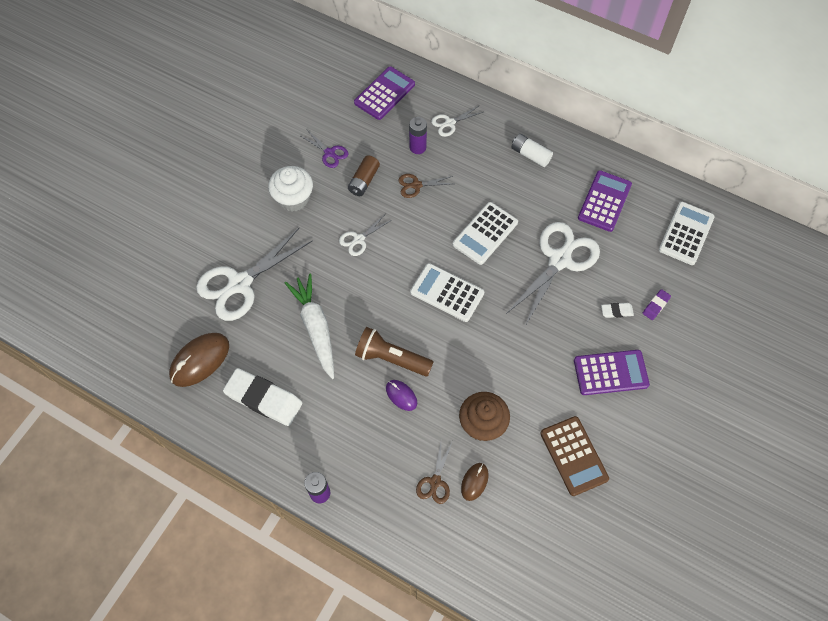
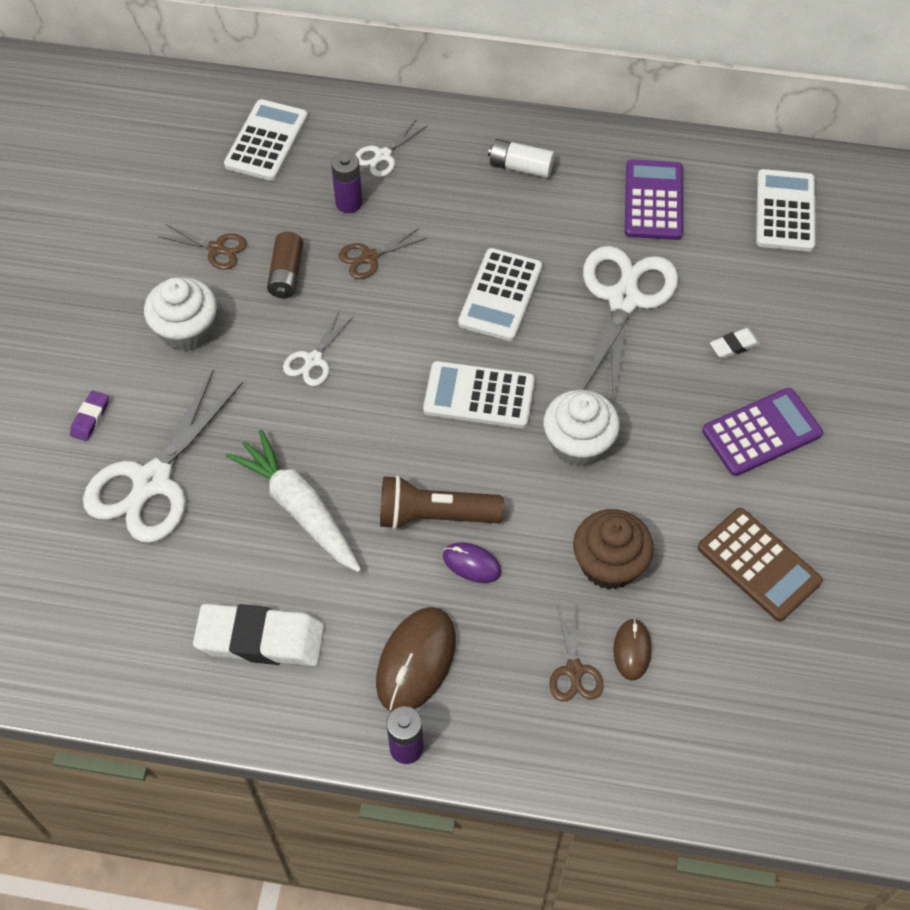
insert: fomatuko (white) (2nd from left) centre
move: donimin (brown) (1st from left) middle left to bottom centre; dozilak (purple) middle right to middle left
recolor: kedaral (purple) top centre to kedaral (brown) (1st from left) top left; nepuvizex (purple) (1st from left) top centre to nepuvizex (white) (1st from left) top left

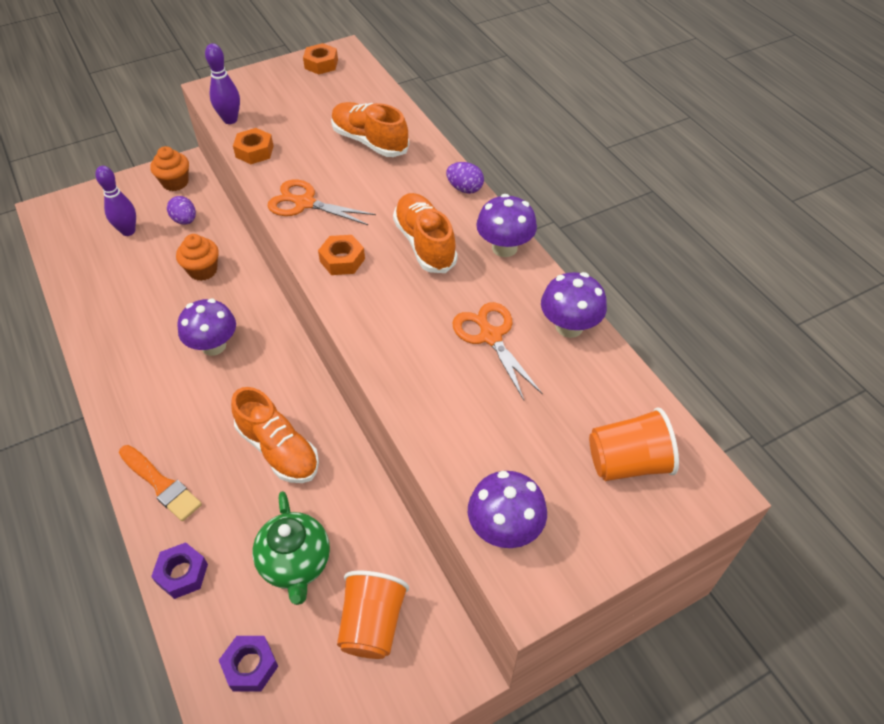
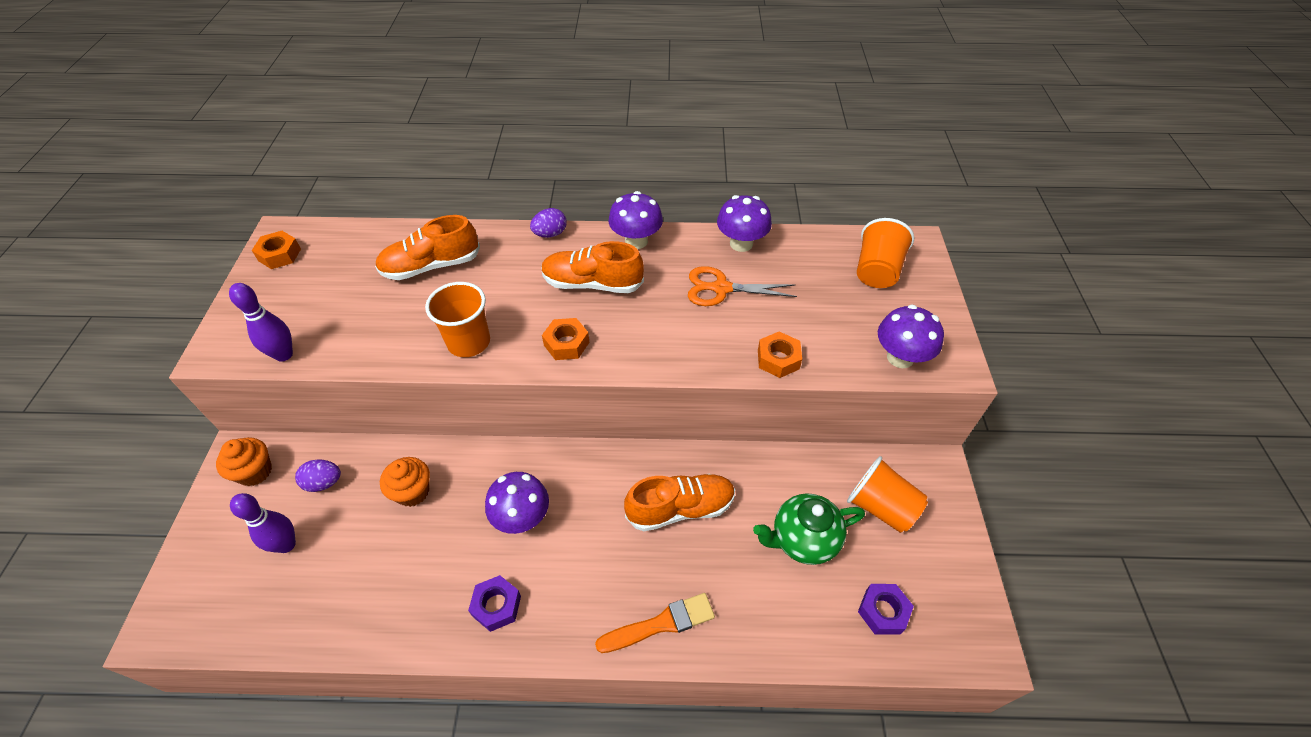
move: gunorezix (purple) (1st from left) bottom left to bottom centre; gunorezix (orange) (1st from left in the first image) top left to gunorezix (orange) (3rd from left) centre
replace: kedaral (orange) (1st from left) top centre to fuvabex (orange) (1st from left) centre
rotate: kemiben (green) bottom left = bottom centre 150 degrees clockwise

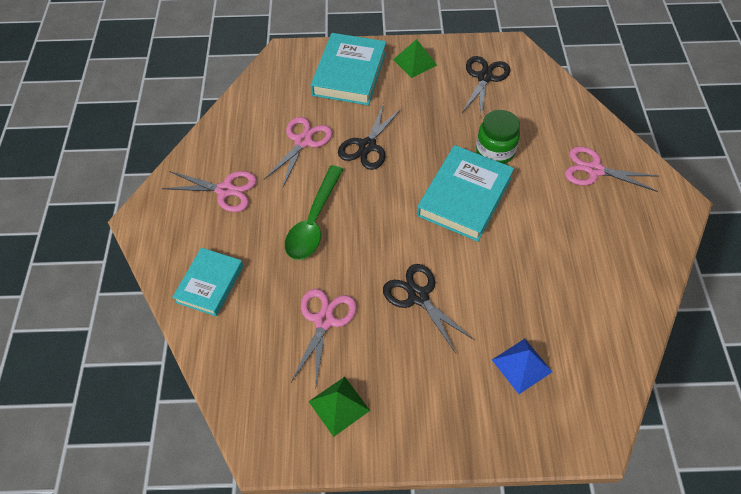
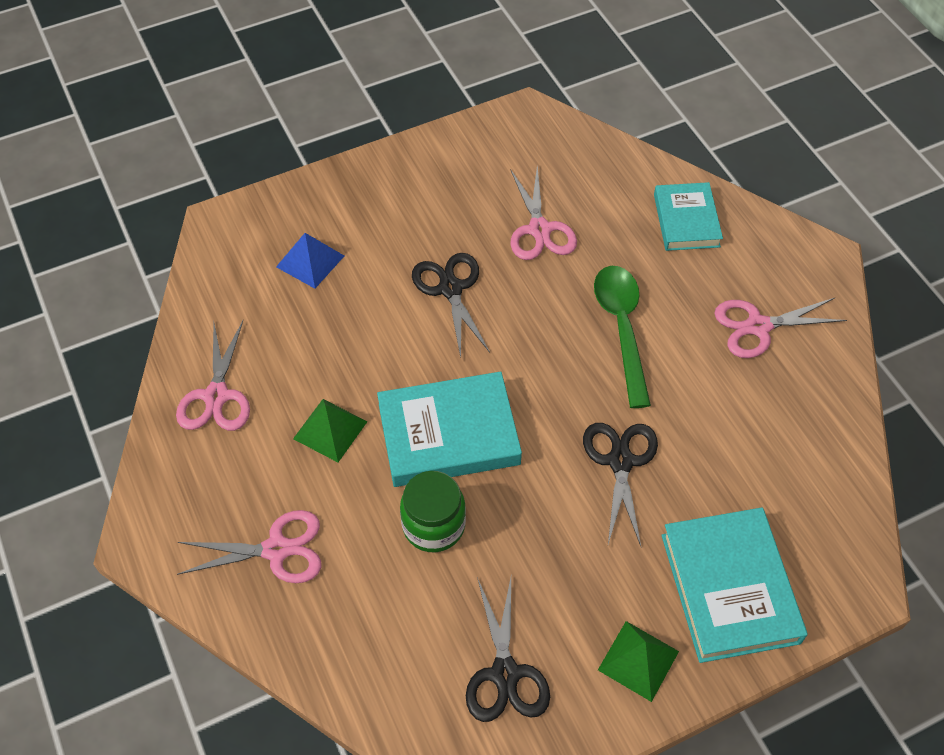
move: kedaral (pink) (2nd from left in the first image) top centre to kedaral (pink) (1st from left) middle left; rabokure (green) (1st from left) bottom centre to centre
rotate: kedaral (black) (2nd from left in the first image) centre = centre 135 degrees counterclockwise; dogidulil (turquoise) (3rd from left in the first image) centre = centre 75 degrees clockwise

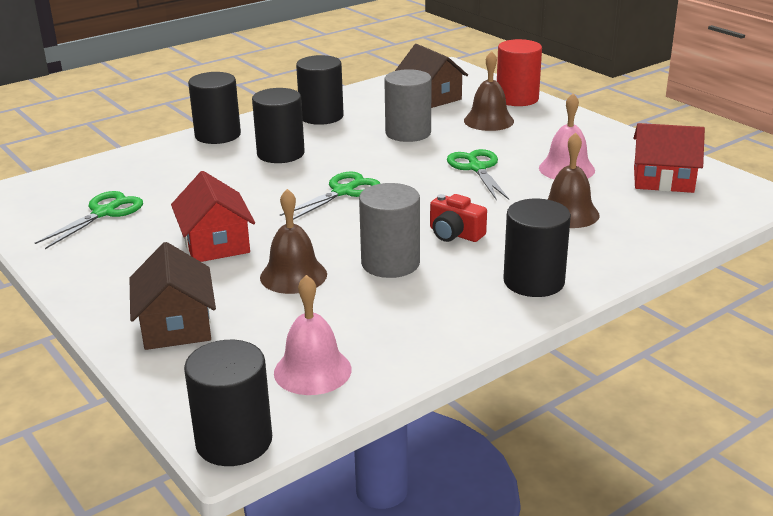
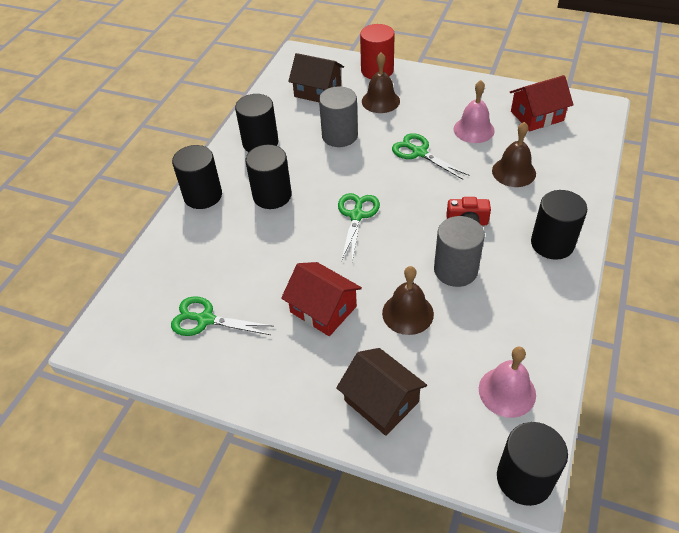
rotate: kedaral (green) (1st from left) middle left = middle left 75 degrees counterclockwise

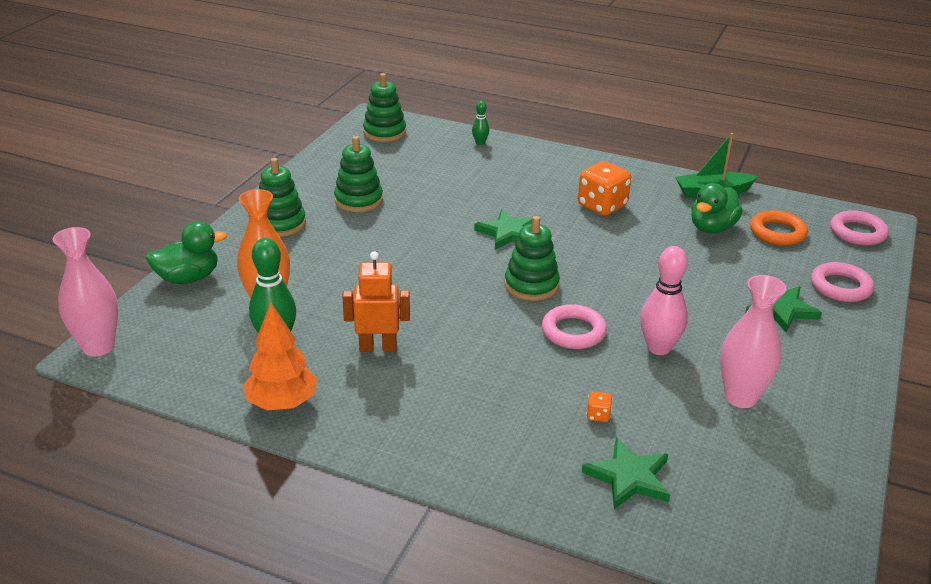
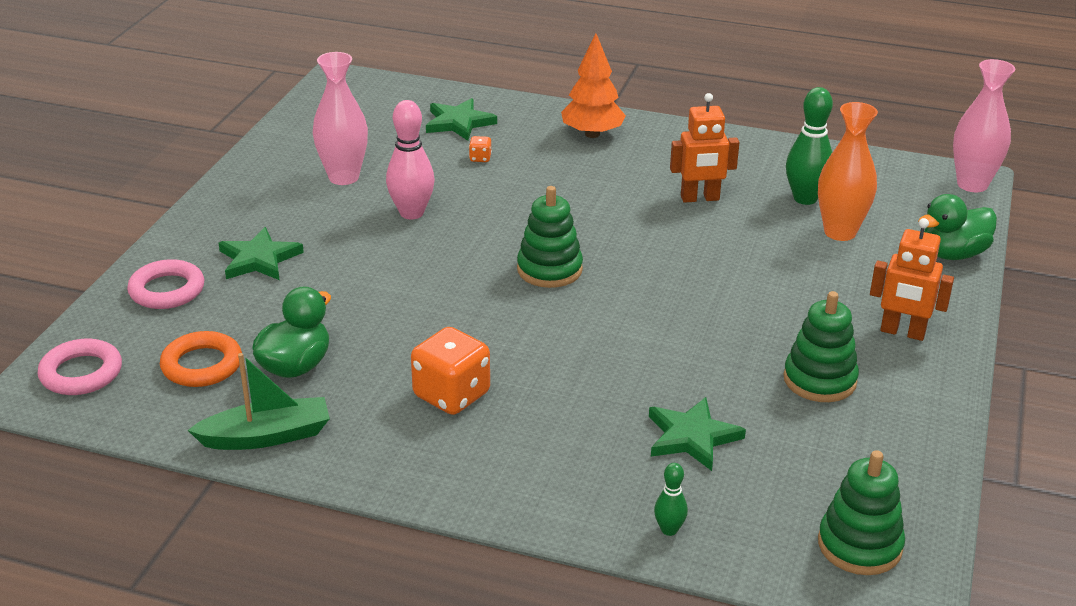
delete: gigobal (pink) (1st from left) centre
move: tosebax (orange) middle left to top centre; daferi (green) (1st from left in the first image) centre to daferi (green) (3rd from left) bottom centre
replace: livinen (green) (1st from left) middle left to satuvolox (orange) (2nd from left) middle right

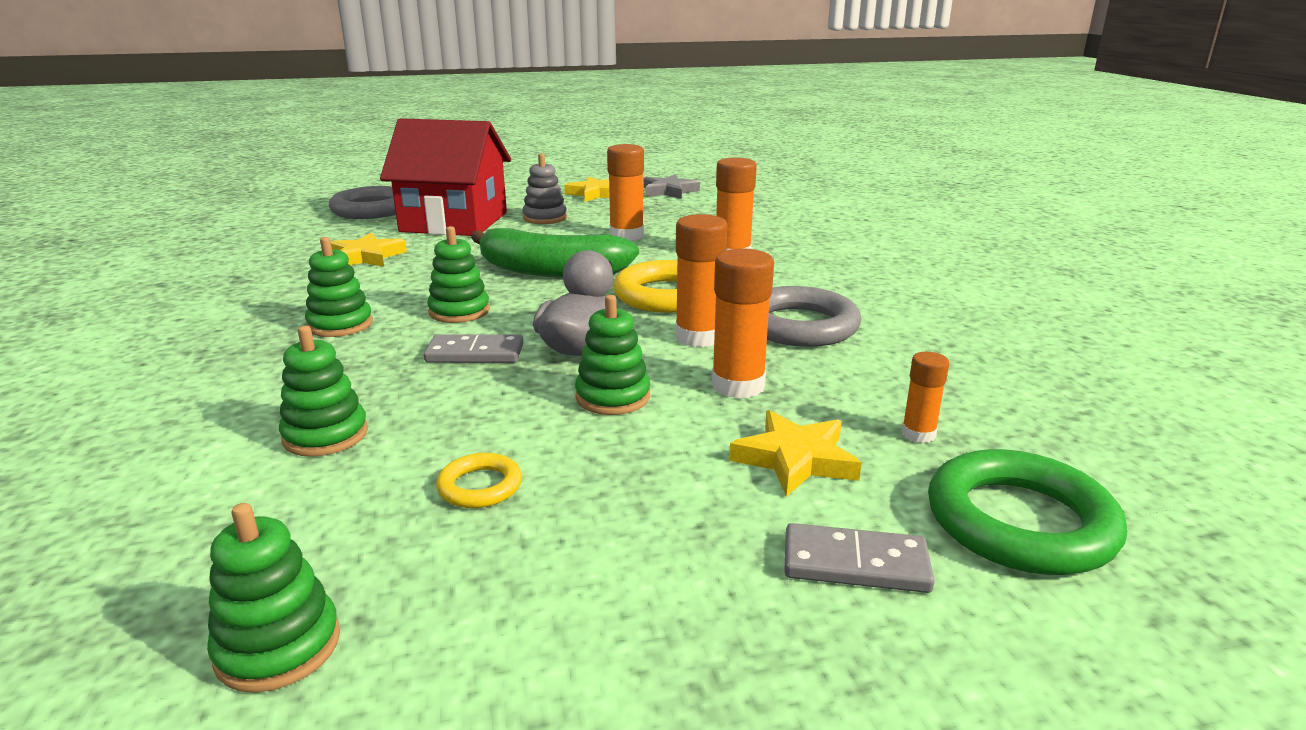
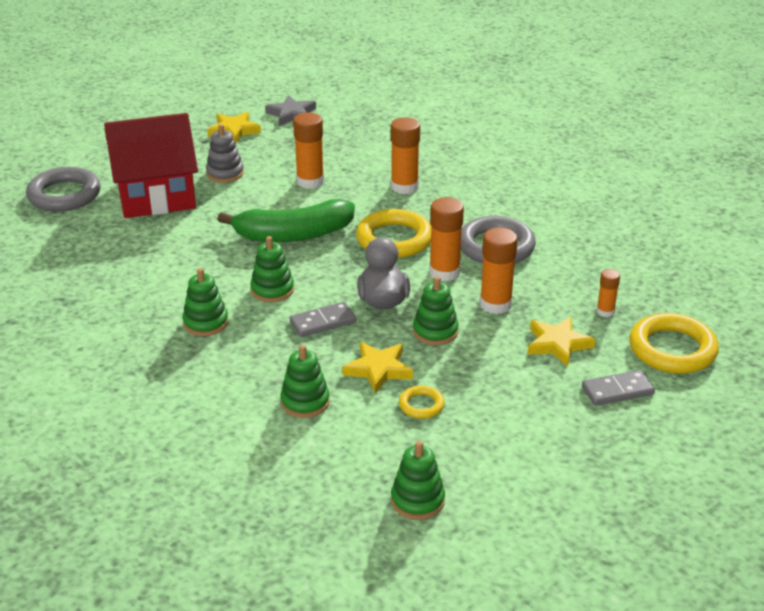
move: daferi (yellow) (1st from left in the first image) middle left to daferi (yellow) (2nd from left) centre
recolor: gigobal (green) bottom right to gigobal (yellow) (3rd from left) middle right

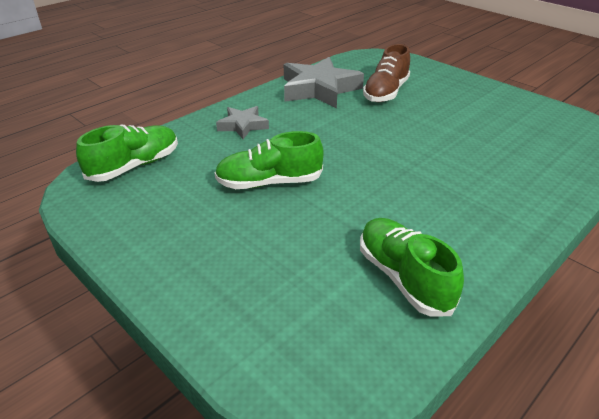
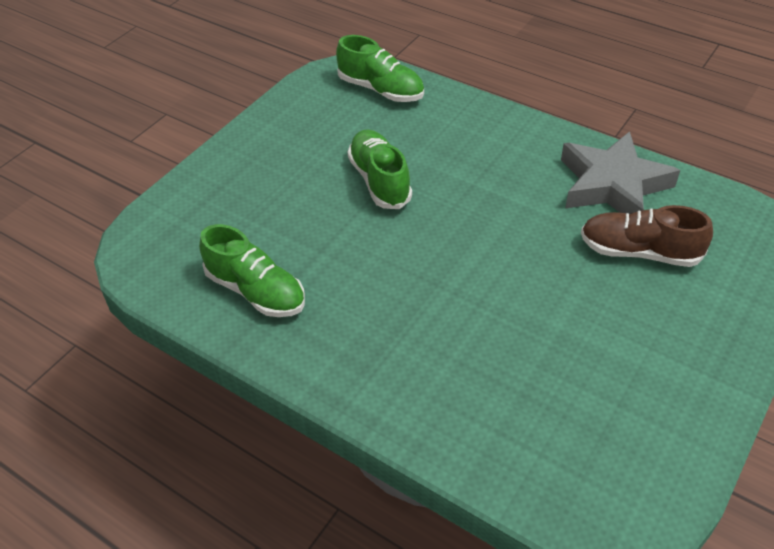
delete: daferi (grey) (1st from left) top centre
rotate: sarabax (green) (3rd from left in the first image) middle right = middle left 75 degrees clockwise

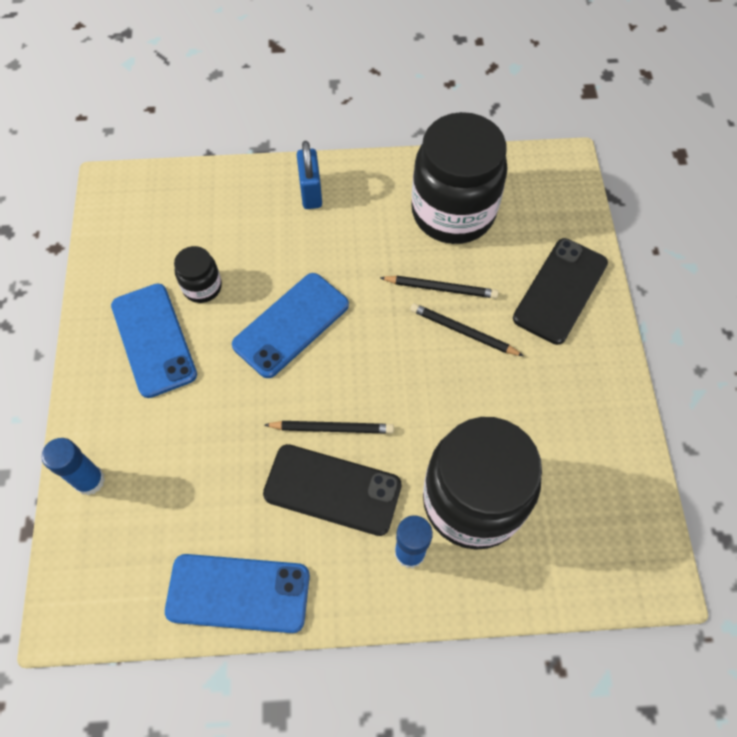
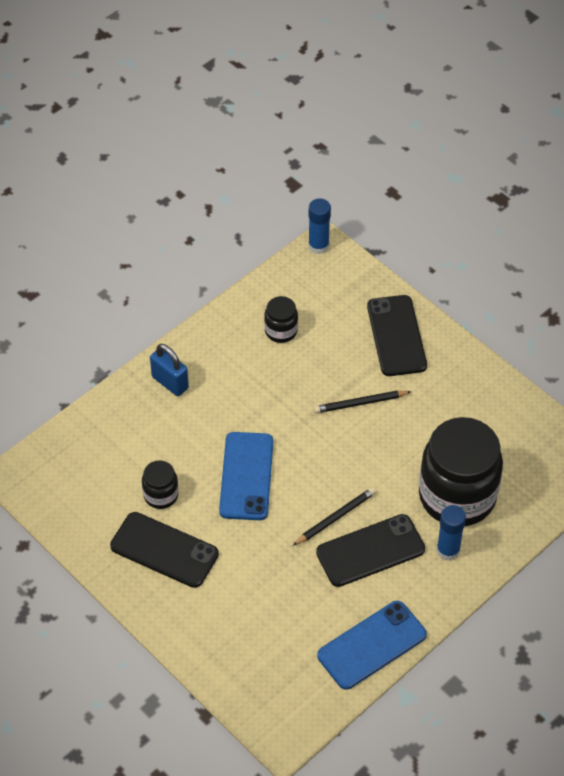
delete: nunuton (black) (2nd from left) centre
move: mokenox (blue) (1st from left) middle left to top centre
recolor: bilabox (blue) (1st from left) middle left to bilabox (black) (1st from left) bottom left
resize: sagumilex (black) (2nd from left) top centre = centre x0.45

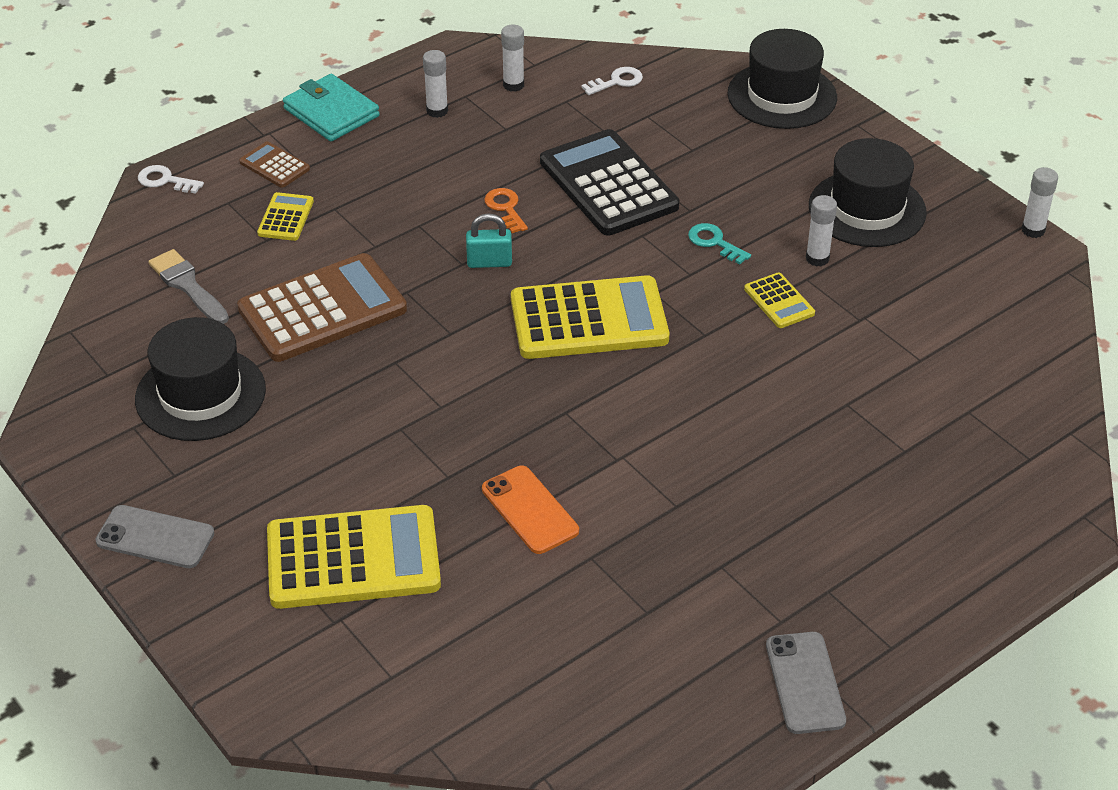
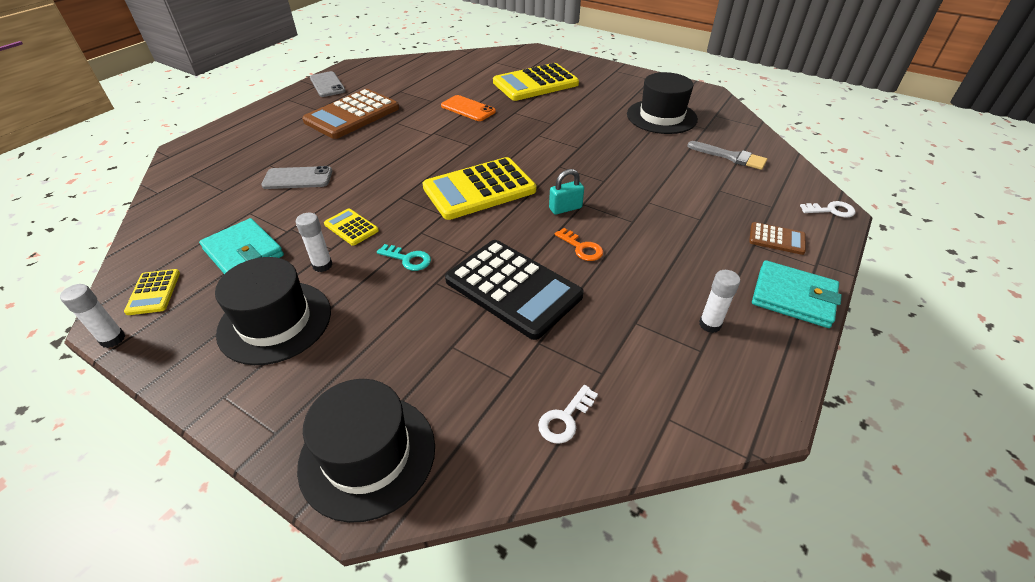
delete: mokenox (white) (2nd from left) top centre
insert: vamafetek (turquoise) (1st from left) middle left
move: bilabox (grey) (1st from left) bottom left to top left; nepuvizex (brown) (2nd from left in the first image) middle left to nepuvizex (brown) (1st from left) top centre; nepuvizex (yellow) (1st from left) top left to middle left

